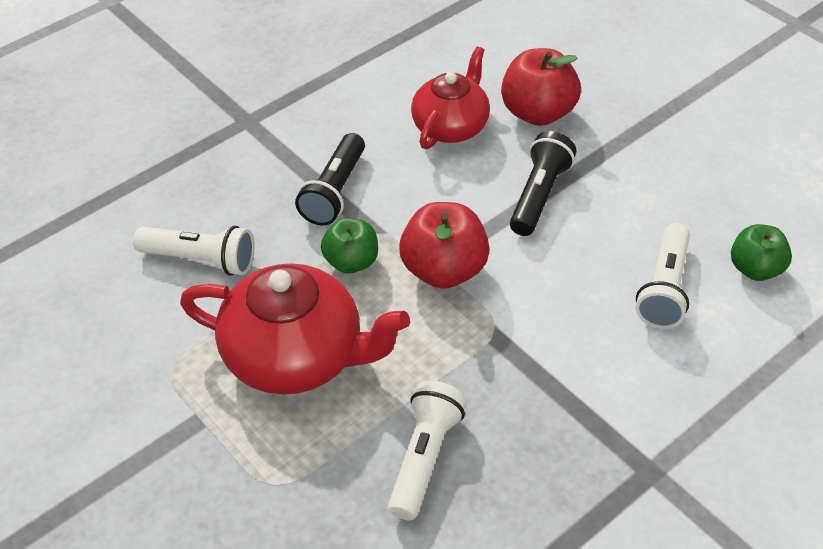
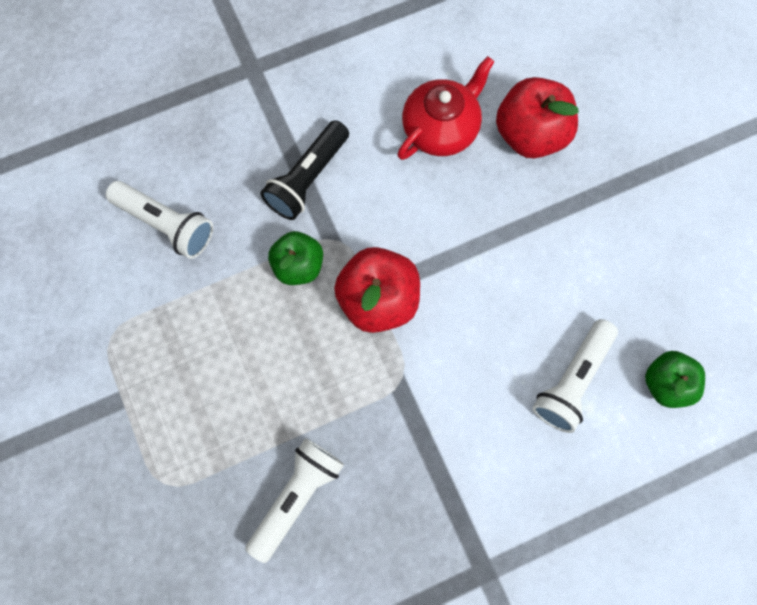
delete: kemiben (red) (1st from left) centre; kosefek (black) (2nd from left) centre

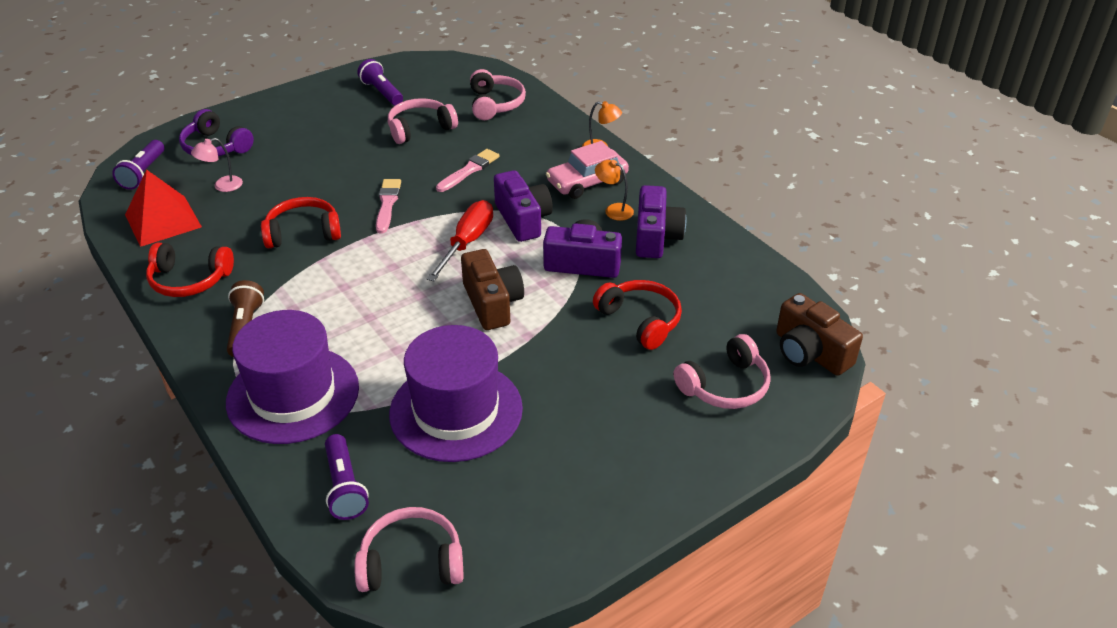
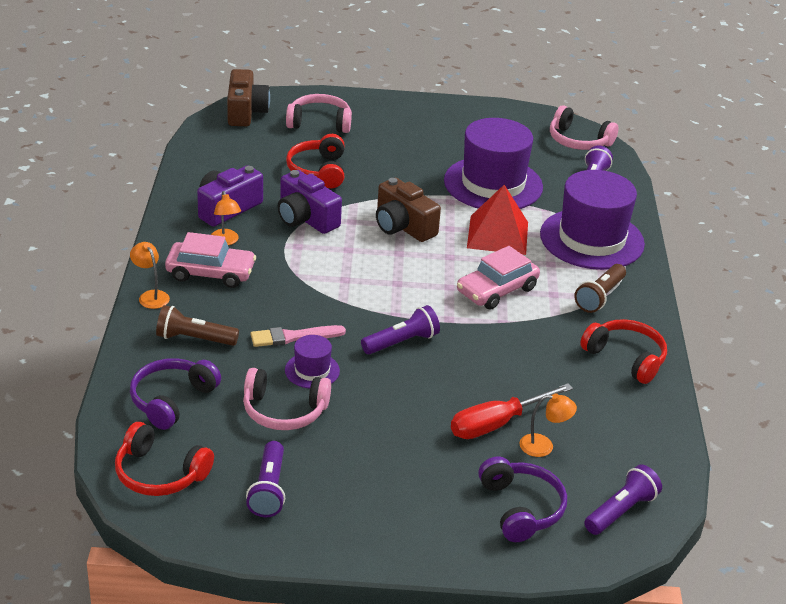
delete: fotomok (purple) (1st from left) top centre
insert: kosefek (brown) (1st from left) middle left; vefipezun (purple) (1st from left) centre; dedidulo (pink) (2nd from left) centre
move: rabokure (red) top left to centre; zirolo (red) (2nd from left in the first image) middle left to zirolo (red) (1st from left) bottom left; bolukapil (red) centre to bottom centre
replace: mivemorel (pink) (1st from left) top centre to kosefek (purple) (2nd from left) centre
recolor: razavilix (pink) top left to razavilix (orange) (3rd from left) bottom right; zirolo (pink) (3rd from left) top centre to zirolo (purple) (1st from left) middle left
rotate: fotomok (brown) (1st from left in the first image) centre = centre 60 degrees counterclockwise

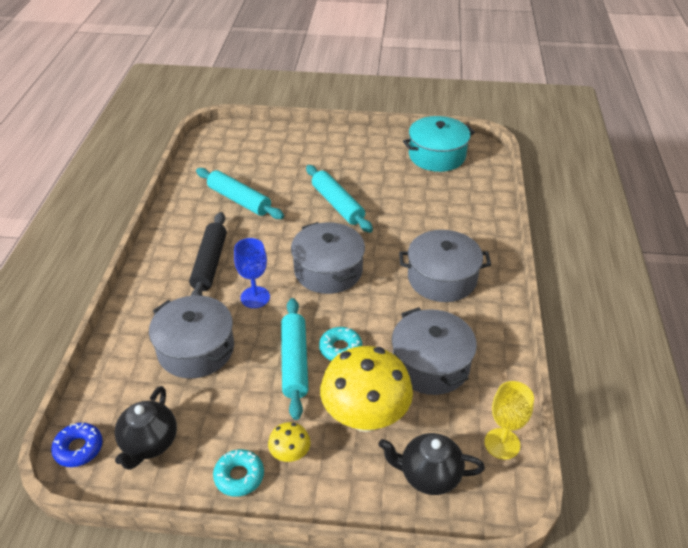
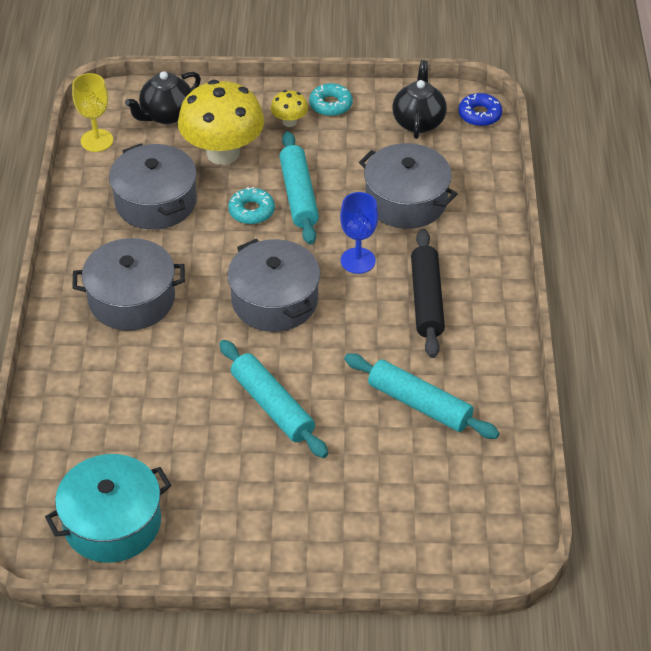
rotate: kemiben (black) (2nd from left in the first image) bottom centre = top left 135 degrees clockwise

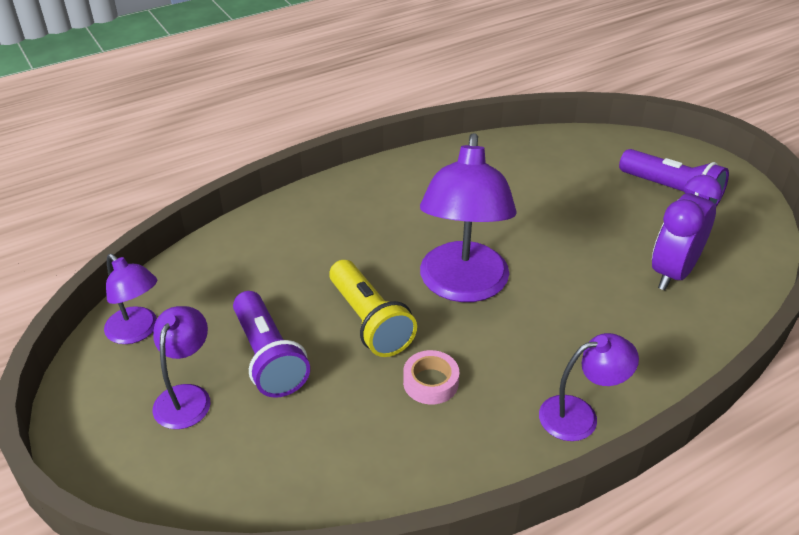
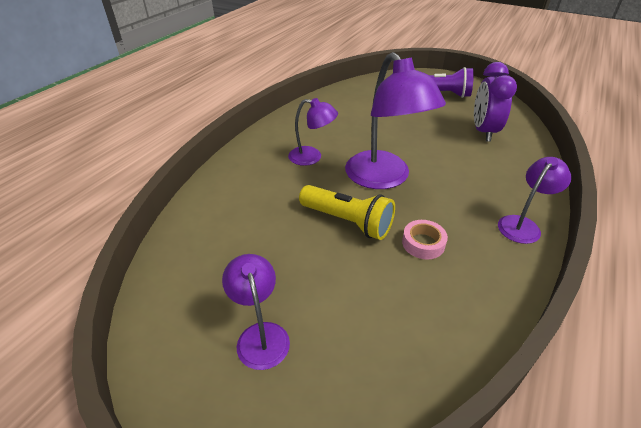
delete: kosefek (purple) (1st from left) centre
move: razavilix (purple) (1st from left in the first image) middle left to razavilix (purple) (2nd from left) top centre

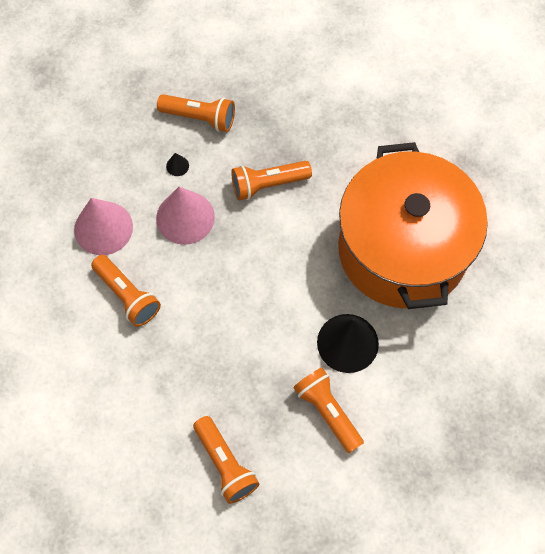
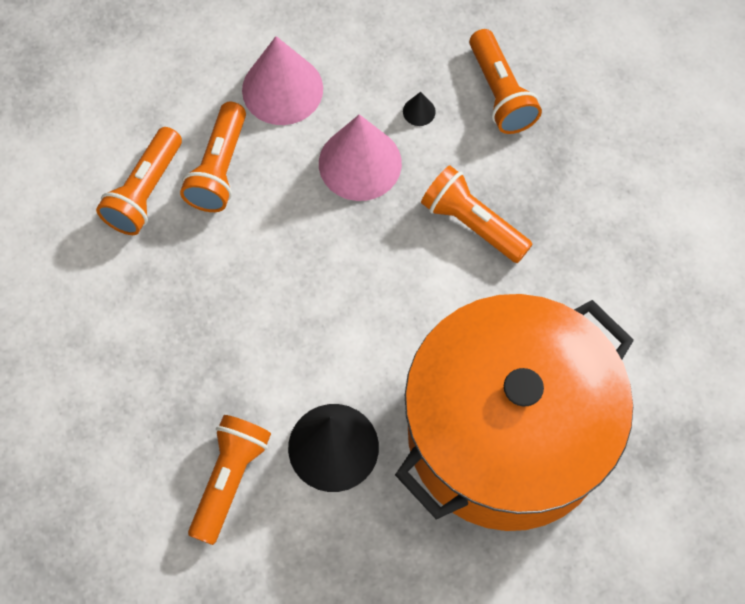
move: kosefek (orange) (3rd from left in the first image) bottom centre to kosefek (orange) (1st from left) top left

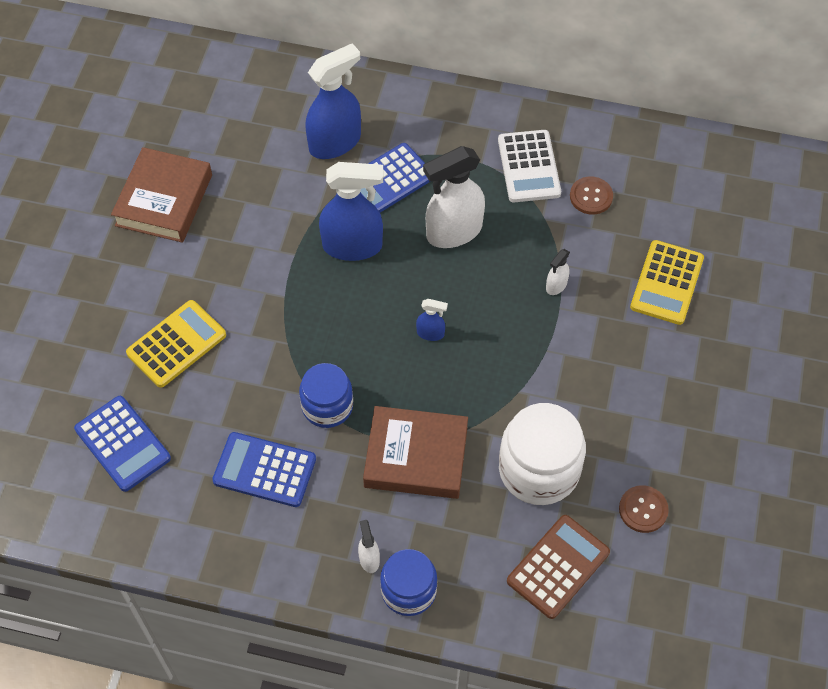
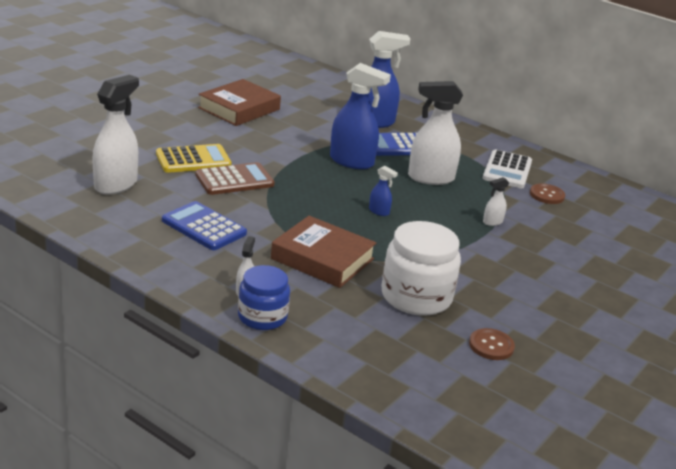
delete: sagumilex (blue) (1st from left) centre; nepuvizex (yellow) (2nd from left) middle right
move: nepuvizex (brown) bottom right to centre
replace: nepuvizex (blue) (1st from left) middle left to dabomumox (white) (1st from left) top left

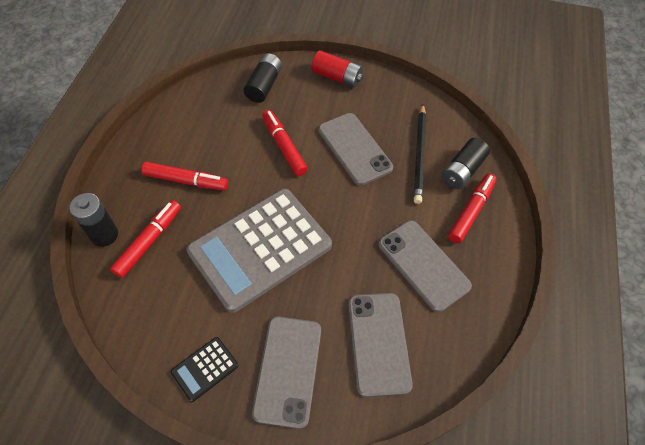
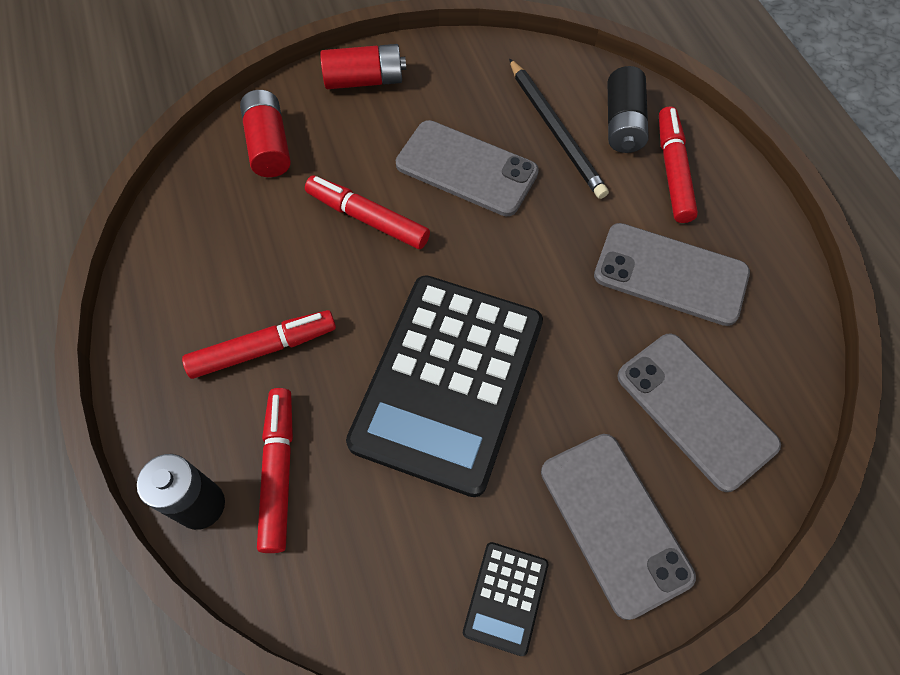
recolor: nepuvizex (grey) centre to nepuvizex (black) (1st from left) centre; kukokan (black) (2nd from left) top centre to kukokan (red) (1st from left) top left

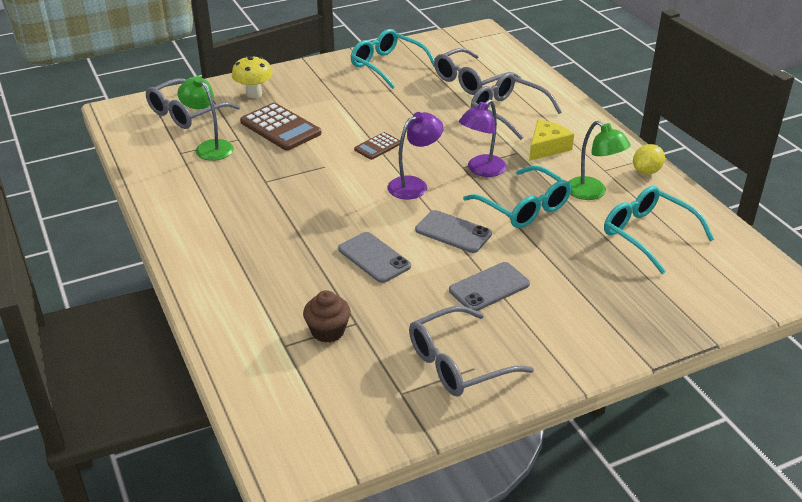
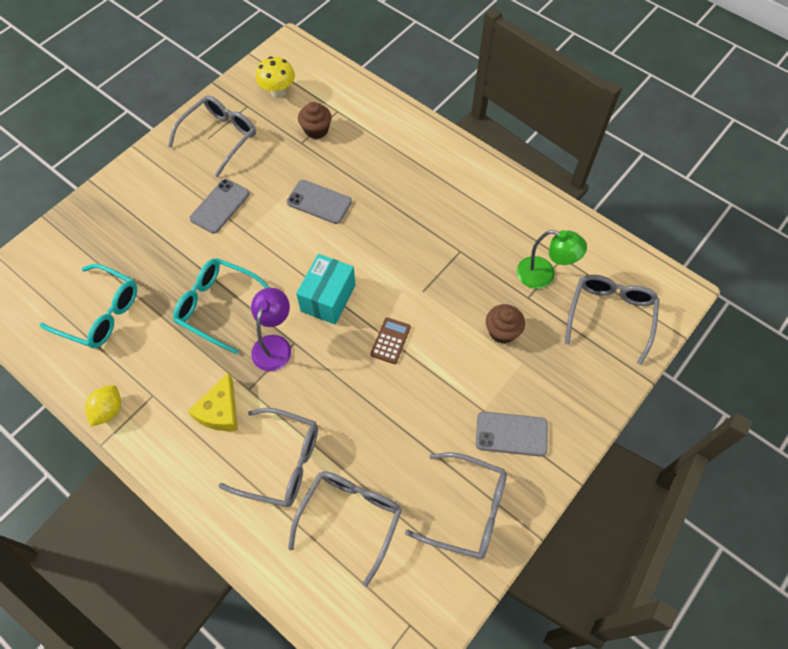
delete: razavilix (green) (2nd from left) top right
move: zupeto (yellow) top left to top centre; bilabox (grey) (2nd from left in the first image) centre to bilabox (grey) (3rd from left) bottom centre
replace: nepuvizex (brown) (1st from left) top centre to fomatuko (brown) (2nd from left) centre; razavilix (purple) (1st from left) top centre to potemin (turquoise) centre
recolor: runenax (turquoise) (1st from left) top centre to runenax (grey) (4th from left) bottom centre

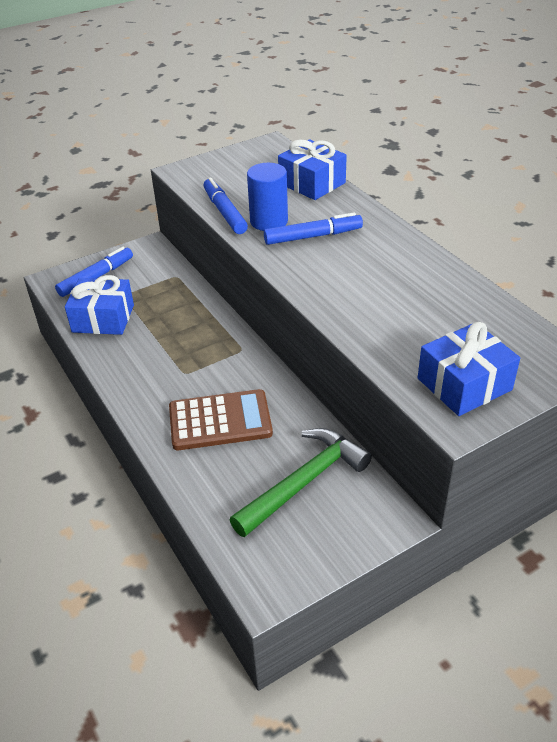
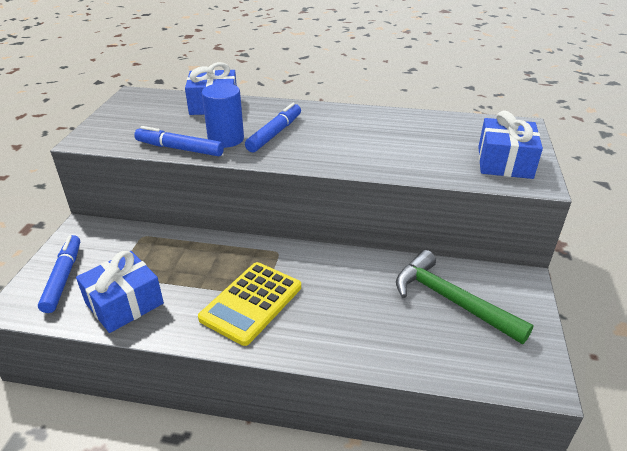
delete: nepuvizex (brown) centre
insert: nepuvizex (yellow) bottom centre
rotate: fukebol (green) centre = middle right 45 degrees counterclockwise

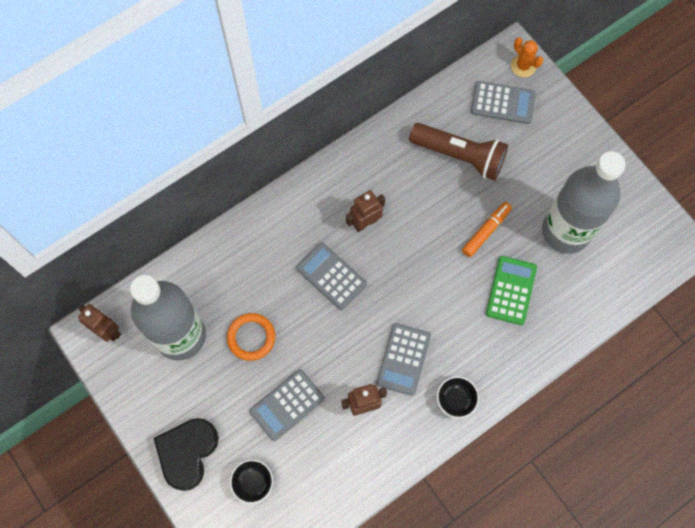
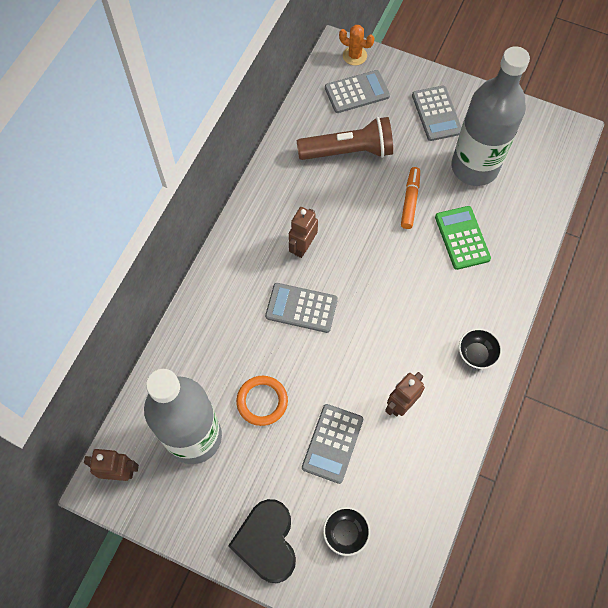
move: nepuvizex (grey) (3rd from left in the first image) bottom centre to nepuvizex (grey) (4th from left) top right

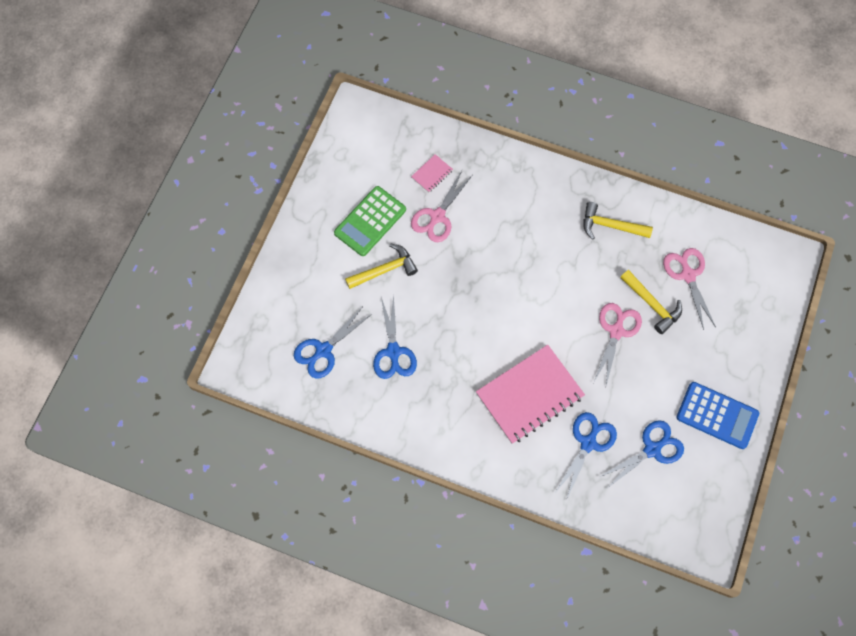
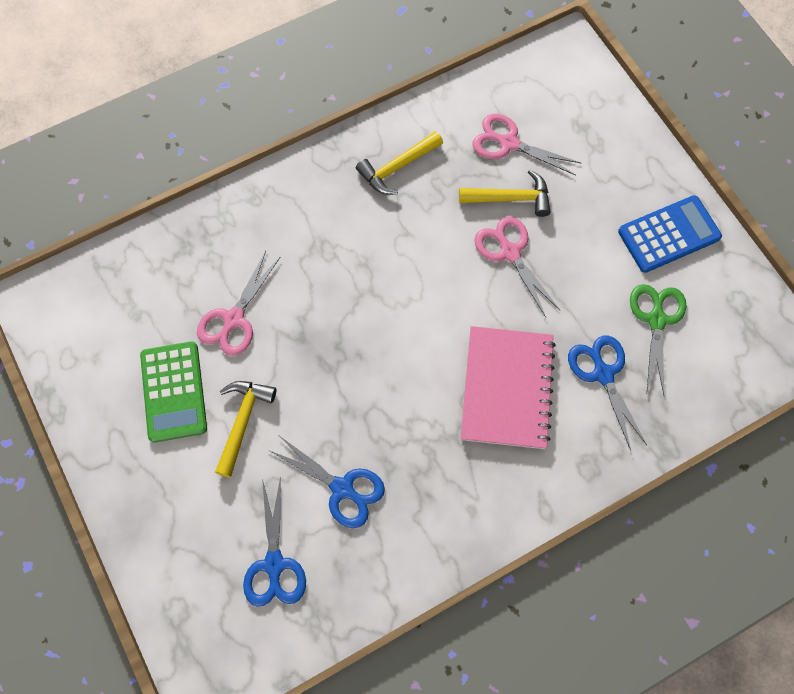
delete: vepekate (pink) (1st from left) top centre
recolor: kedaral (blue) (4th from left) bottom right to kedaral (green) middle right
rotate: kedaral (pink) (1st from left) top centre = middle left 45 degrees clockwise

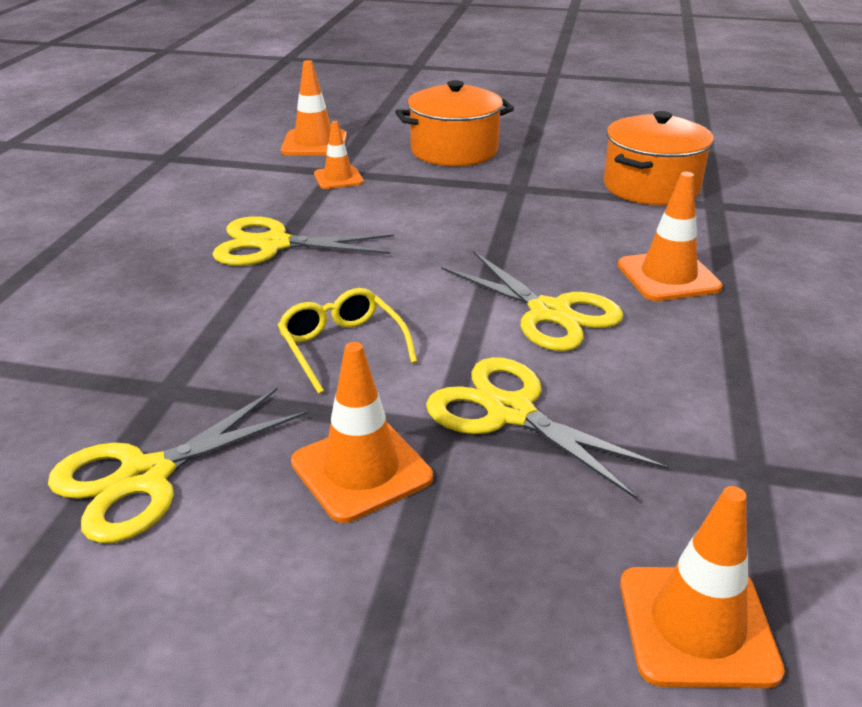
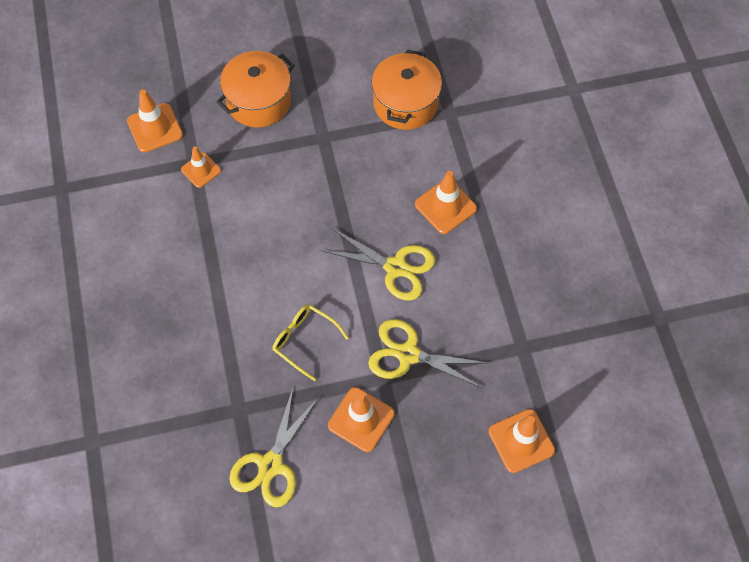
delete: kedaral (yellow) (2nd from left) centre

